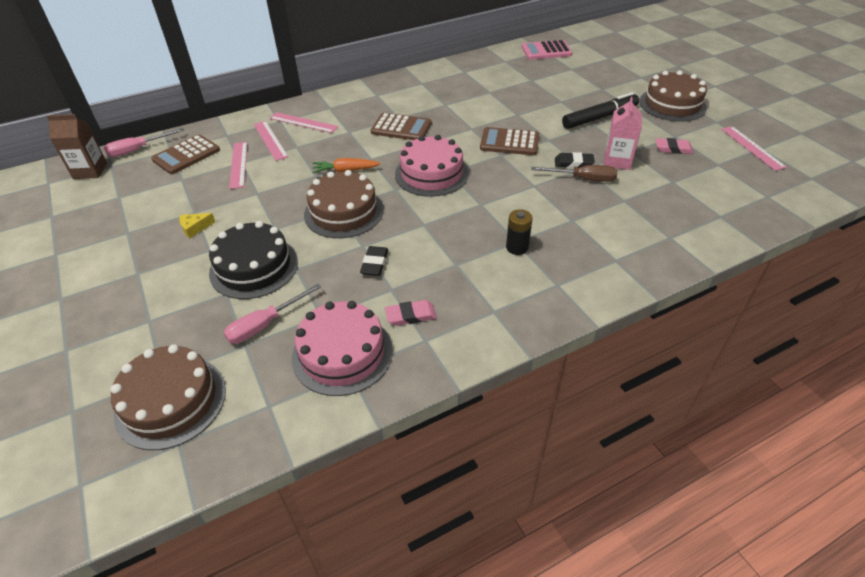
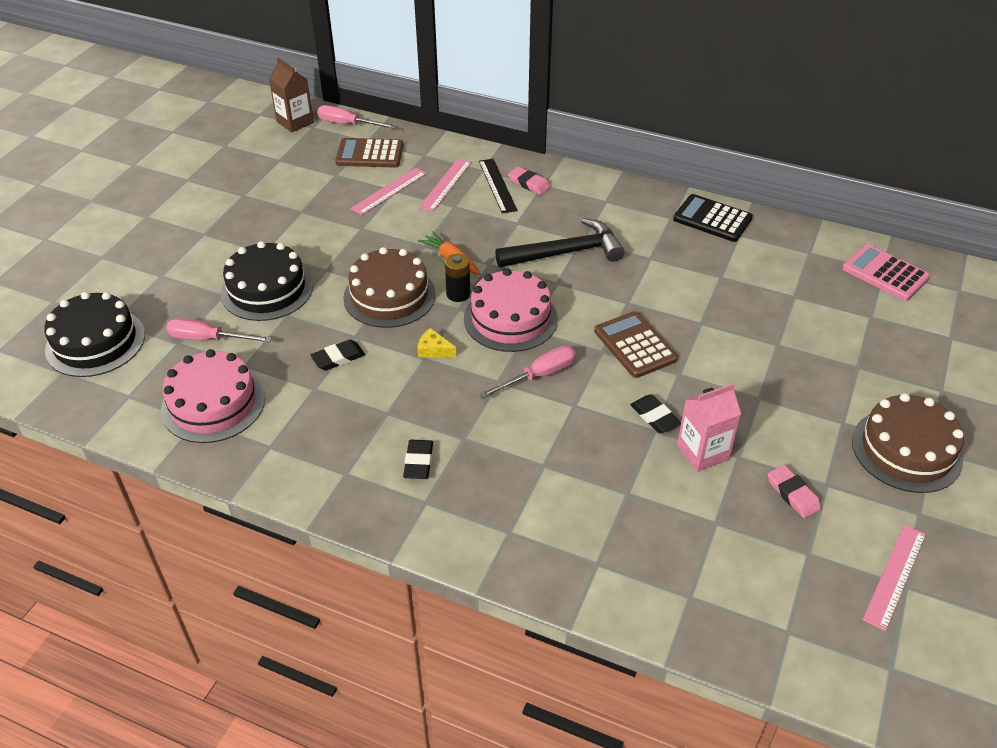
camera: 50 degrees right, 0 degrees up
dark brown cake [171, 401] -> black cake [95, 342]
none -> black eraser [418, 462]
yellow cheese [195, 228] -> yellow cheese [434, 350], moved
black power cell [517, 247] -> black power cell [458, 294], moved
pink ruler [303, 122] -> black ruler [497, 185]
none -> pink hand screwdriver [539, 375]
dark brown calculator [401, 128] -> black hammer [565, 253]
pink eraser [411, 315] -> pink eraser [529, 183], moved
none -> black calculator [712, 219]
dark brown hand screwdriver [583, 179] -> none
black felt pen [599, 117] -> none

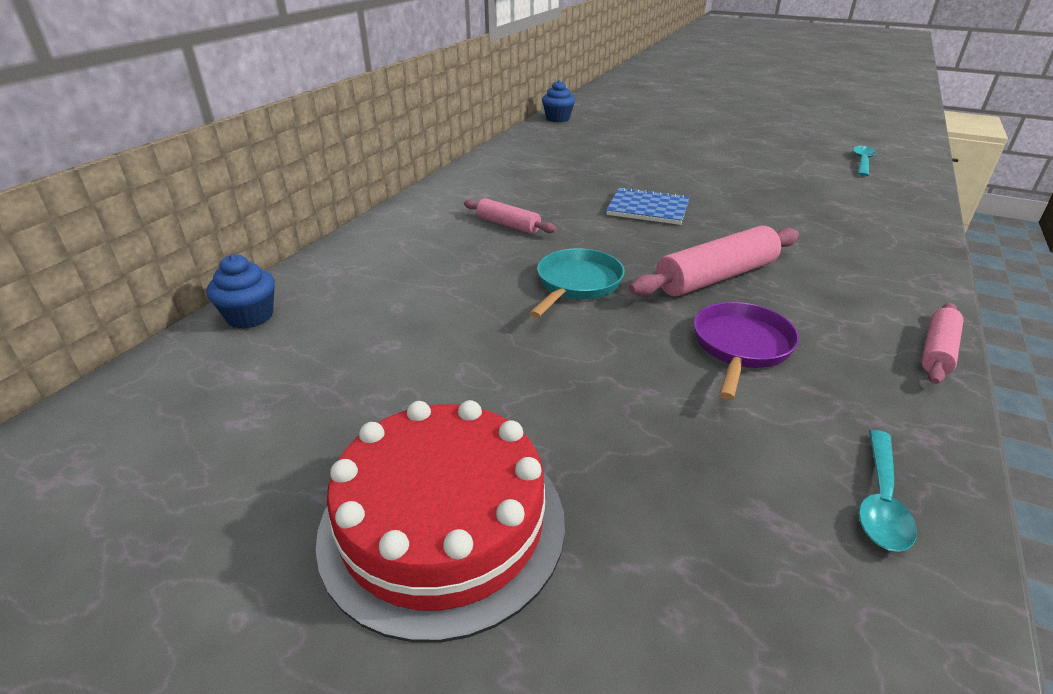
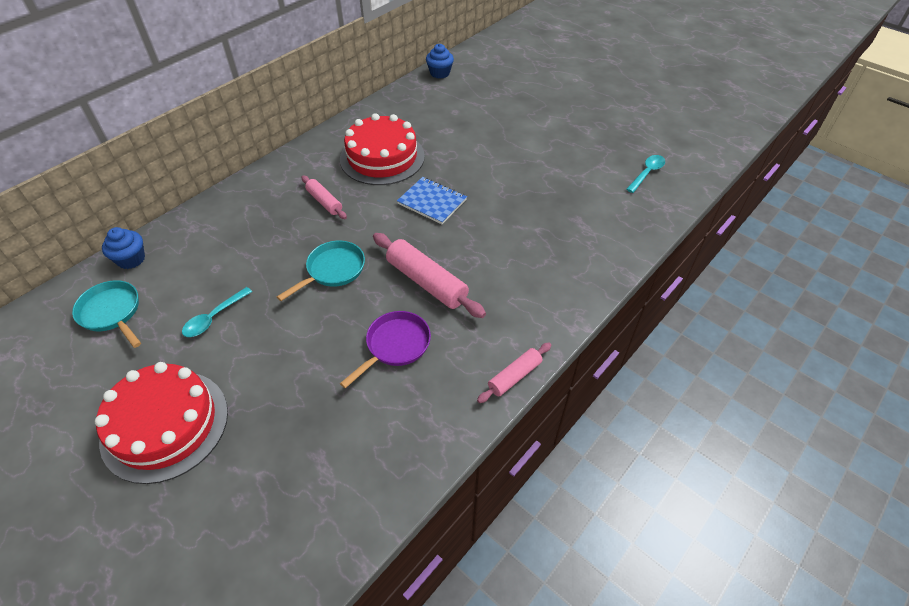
camera: 15 degrees right, 15 degrees up
none -> turquoise pan [112, 313]
turquoise tablespoon [881, 501] -> turquoise tablespoon [214, 318], moved
none -> scarlet cake [382, 157]
pink rolling pin [716, 277] -> pink rolling pin [426, 282], 60 degrees clockwise

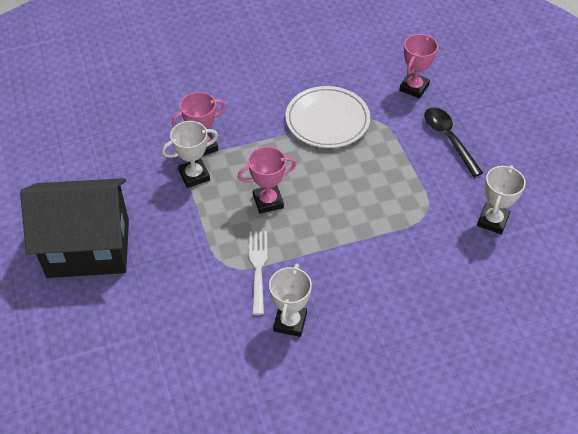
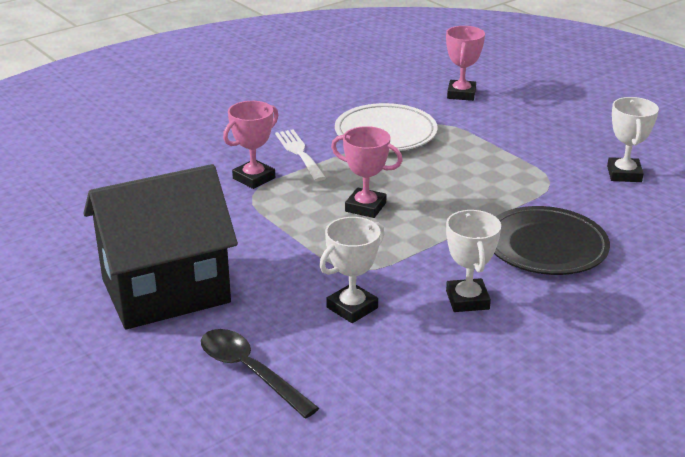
camera: 20 degrees left, 20 degrees down
black tablespoon [448, 138] -> black tablespoon [249, 371], moved
white dinner fork [258, 267] -> white dinner fork [299, 153], moved
white trophy [194, 175] -> white trophy [352, 308], moved
pink trophy [268, 201] -> pink trophy [365, 207], 60 degrees clockwise
none -> black plate [546, 246]

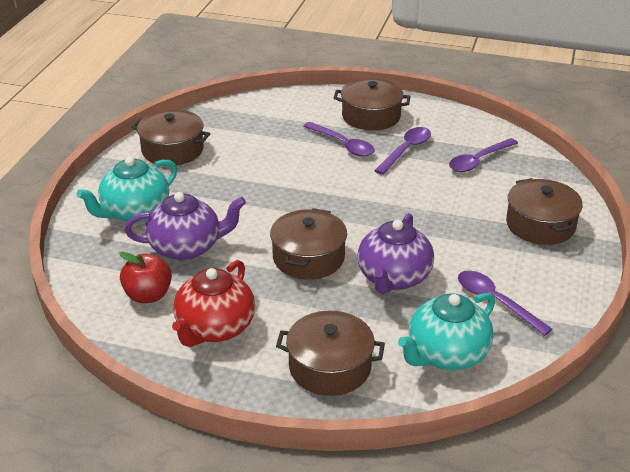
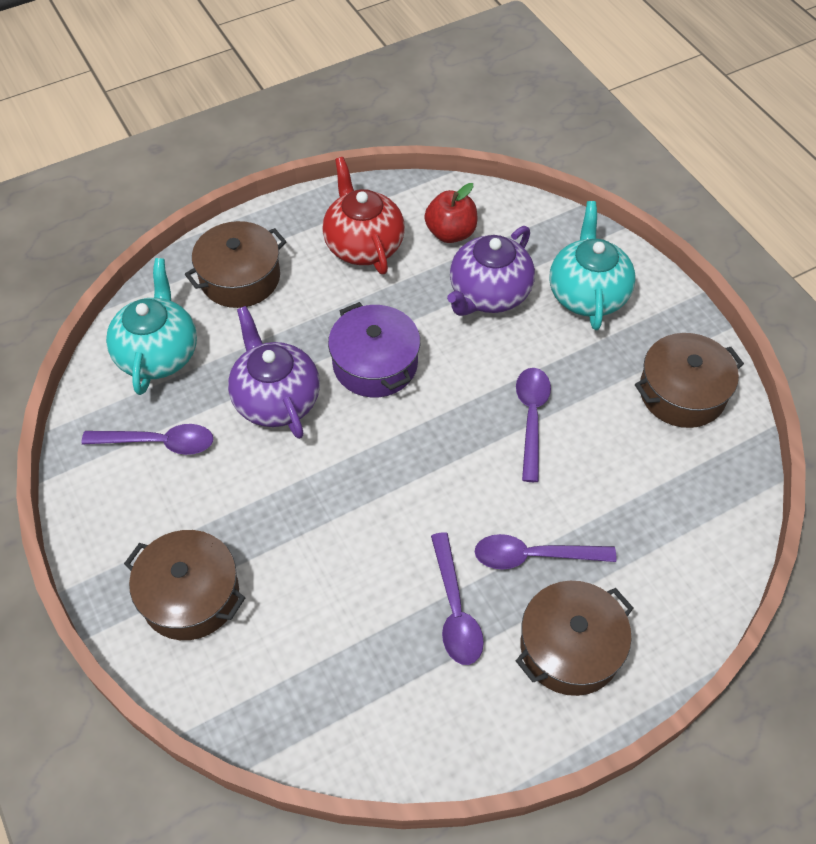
camera: 135 degrees right, 20 degrees up
dark brown cooking pot [308, 258] -> purple cooking pot [375, 364]
purple tablespoon [478, 161] -> purple tablespoon [531, 417], moved

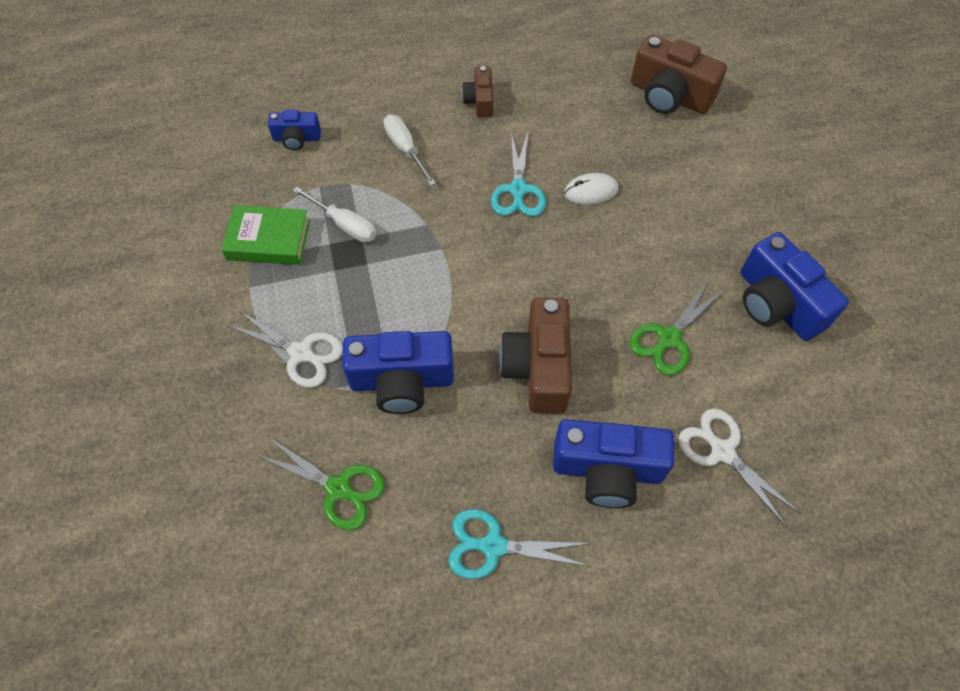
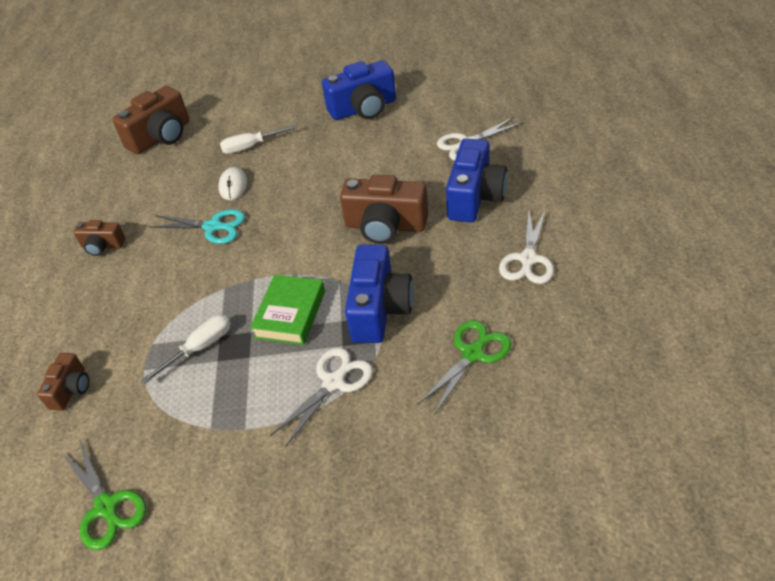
camera: 75 degrees left, 15 degrees down
blue photo camera [297, 139] -> dark brown photo camera [71, 389]
leaf-green pair of scissors [668, 339] -> leaf-green pair of scissors [106, 507], moved
white hand screwdriver [405, 149] -> white hand screwdriver [251, 147], moved
leaf-green hardback [269, 240] -> leaf-green hardback [290, 314], moved
turquoise pair of scissors [493, 546] -> white pair of scissors [528, 259]

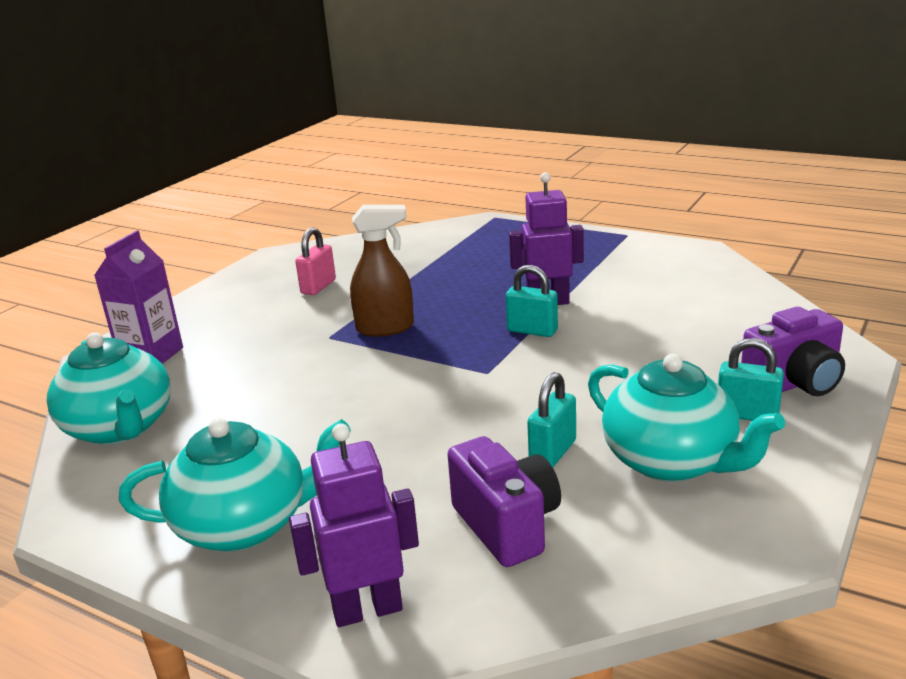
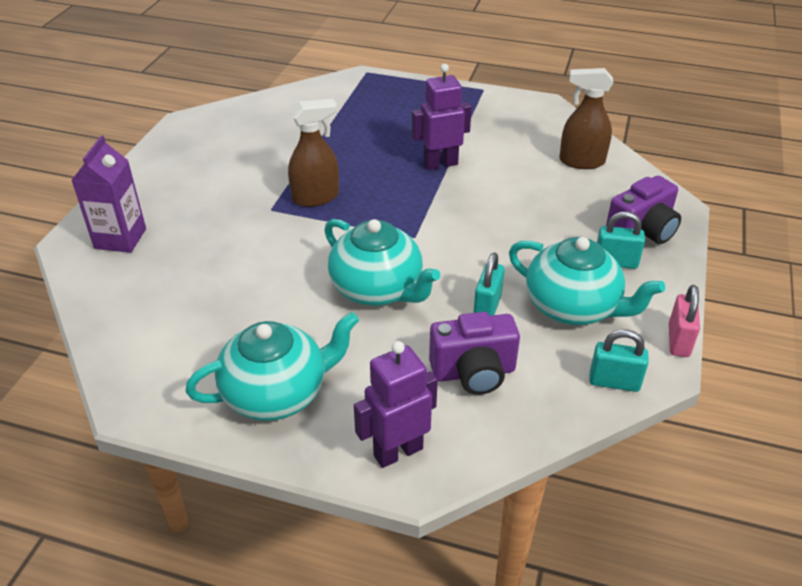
camera: 15 degrees left, 15 degrees up
turquoise tea pot [120, 428] -> turquoise tea pot [378, 289], moved
purple photo camera [507, 526] -> purple photo camera [473, 373], 120 degrees clockwise
none -> dark brown sprayer [581, 161]
turquoise padlock [532, 331] -> turquoise padlock [614, 382], moved
pink padlock [318, 287] -> pink padlock [678, 340], moved

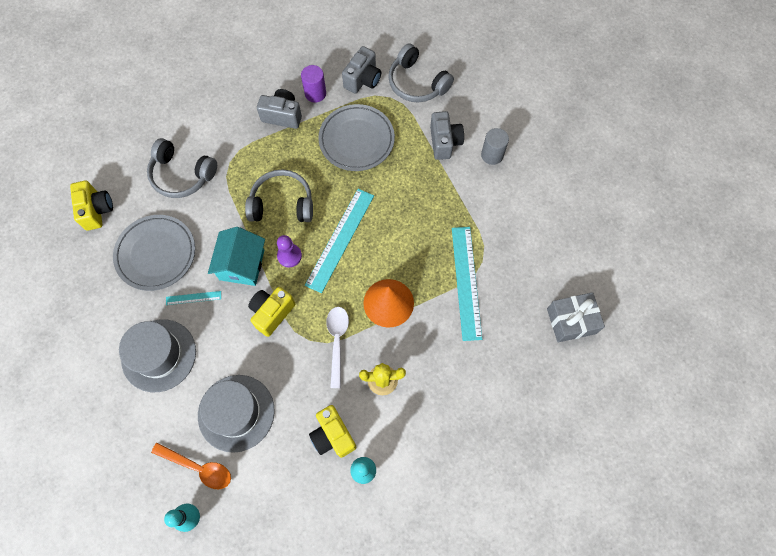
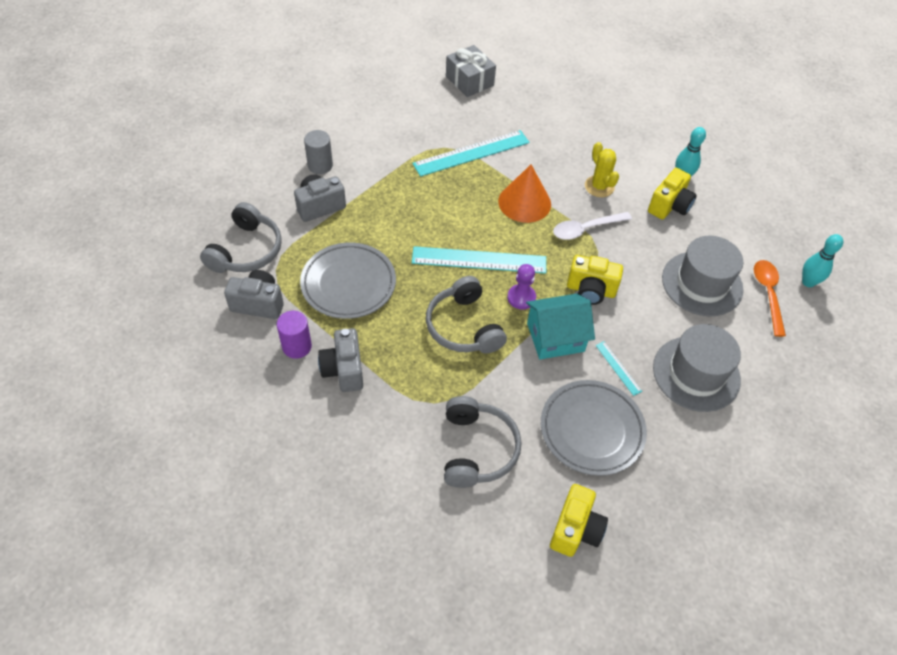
camera: 115 degrees left, 15 degrees down
yellow photo camera [97, 210] -> yellow photo camera [575, 529], 150 degrees clockwise

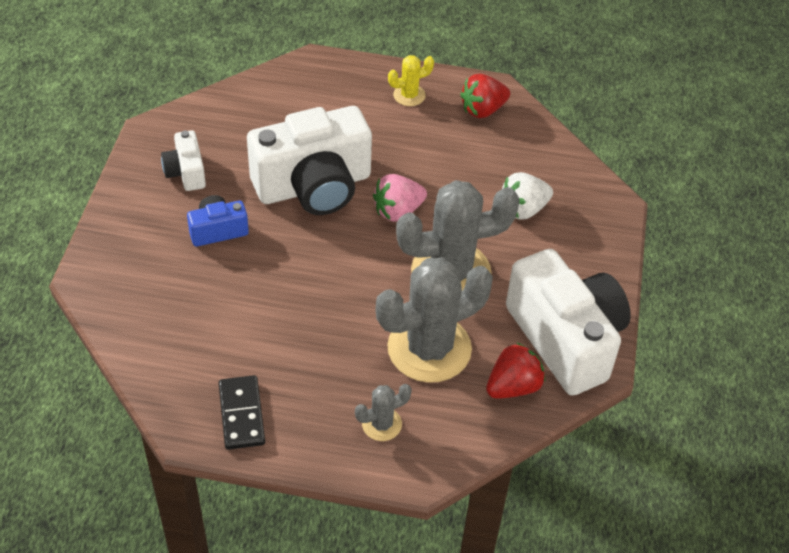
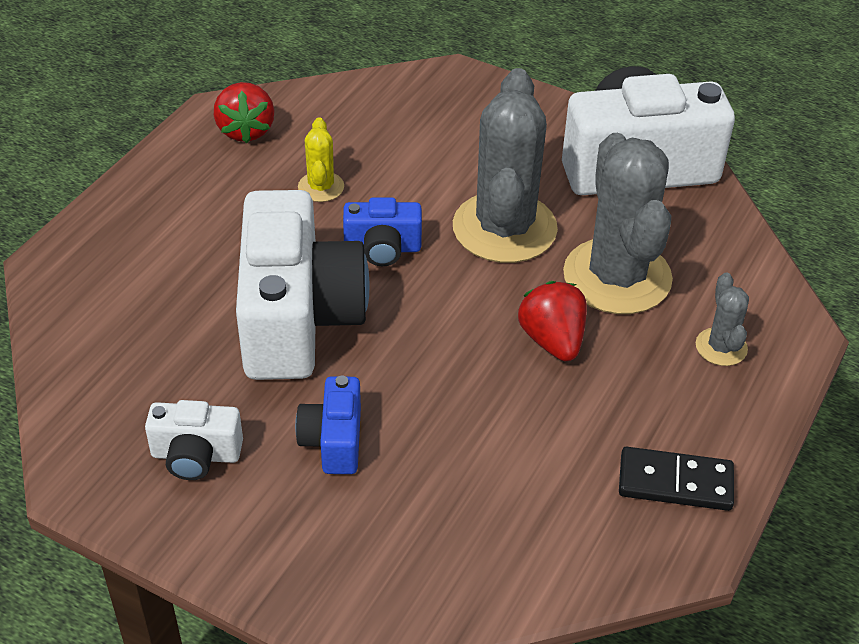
camera: 70 degrees left, 5 degrees down
yellow prickly plant [409, 95] -> yellow prickly plant [321, 187], moved
pink strawberry [398, 211] -> blue photo camera [382, 248]
scarlet strawberry [513, 386] -> scarlet strawberry [552, 340], moved
white strawberry [523, 209] -> none

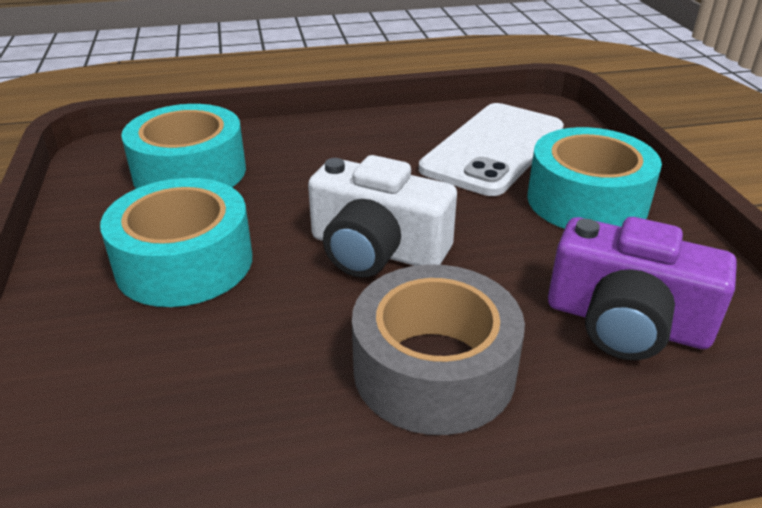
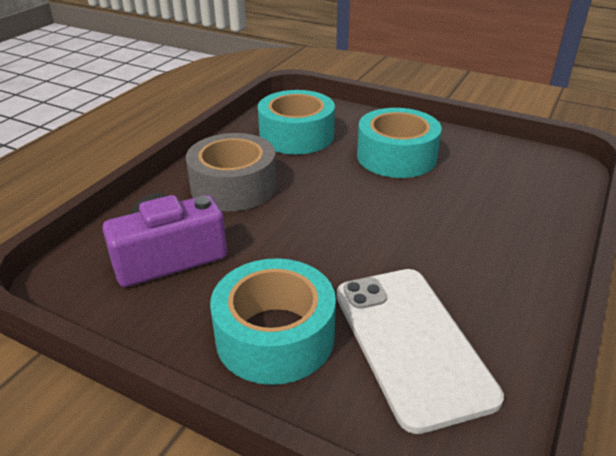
camera: 130 degrees right, 0 degrees up
turquoise tape [190, 172] -> turquoise tape [296, 135], moved
white photo camera [376, 250] -> none

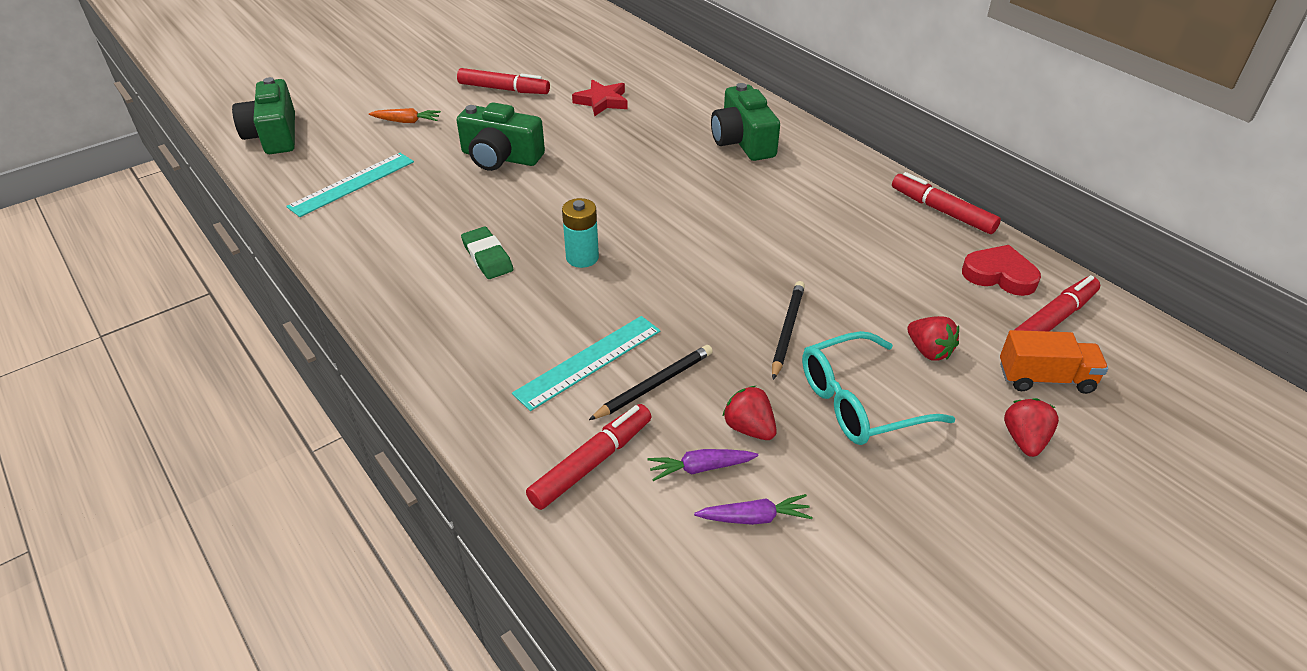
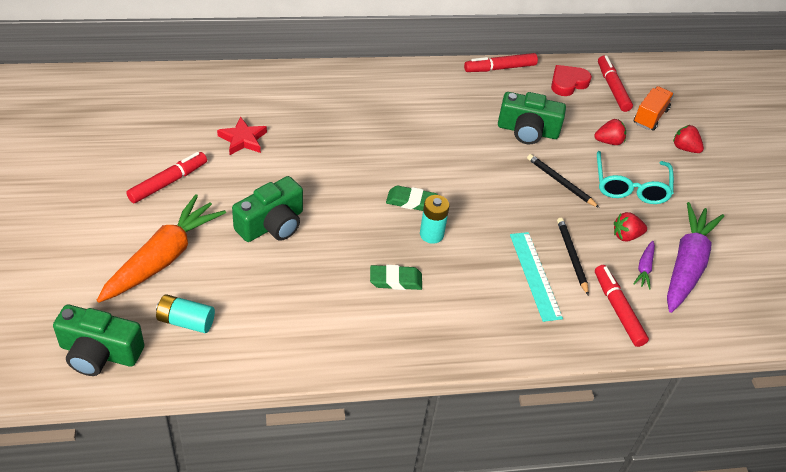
camera: 65 degrees left, 5 degrees up
orange toy carrot [406, 121] -> orange toy carrot [163, 258], x2.35
none -> turquoise power cell [186, 321]
none -> leaf-green eraser [411, 201]
leaf-green photo camera [742, 141] -> leaf-green photo camera [527, 131], moved
purple toy carrot [754, 518] -> purple toy carrot [686, 265], x2.35
turquoise ruler [352, 184] -> none

